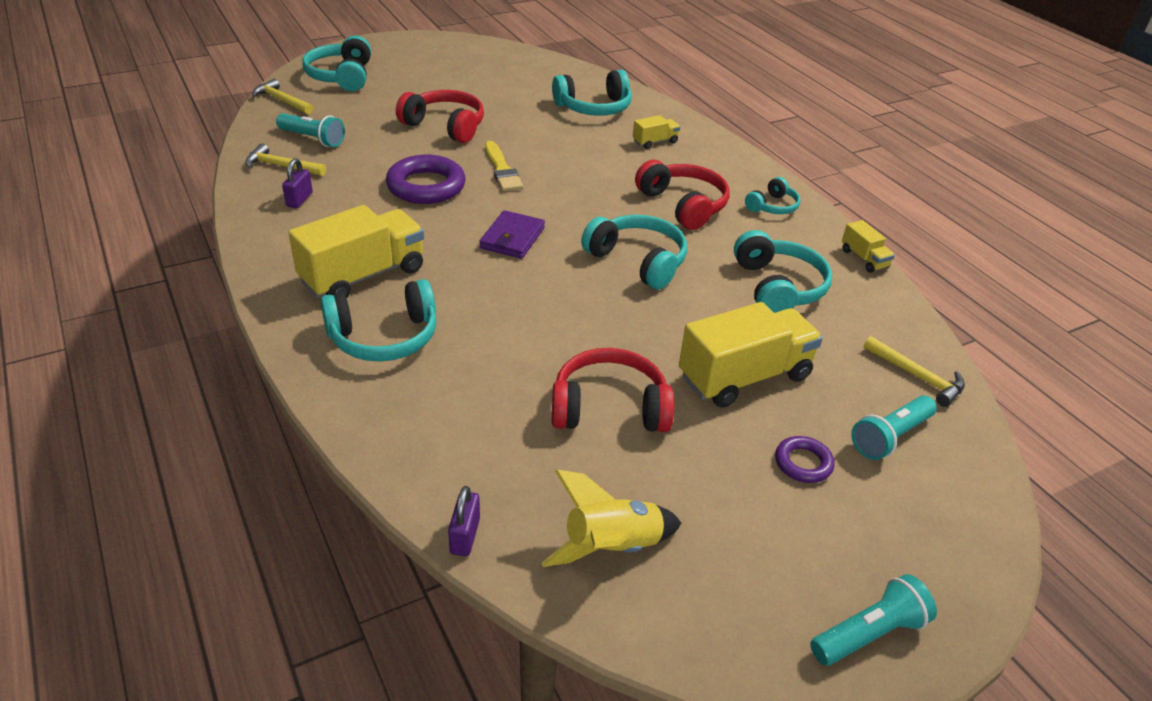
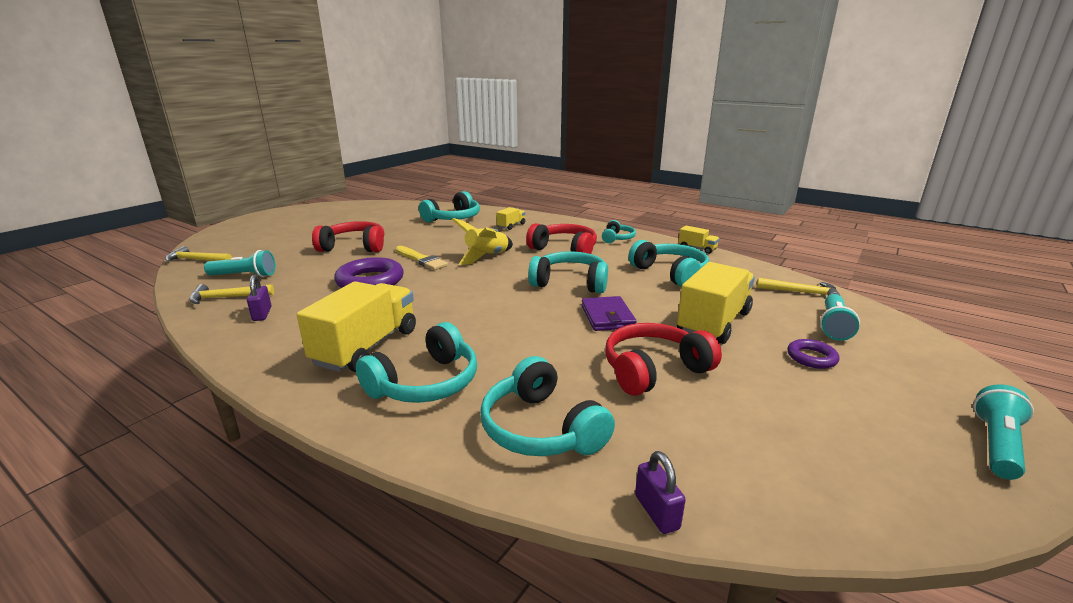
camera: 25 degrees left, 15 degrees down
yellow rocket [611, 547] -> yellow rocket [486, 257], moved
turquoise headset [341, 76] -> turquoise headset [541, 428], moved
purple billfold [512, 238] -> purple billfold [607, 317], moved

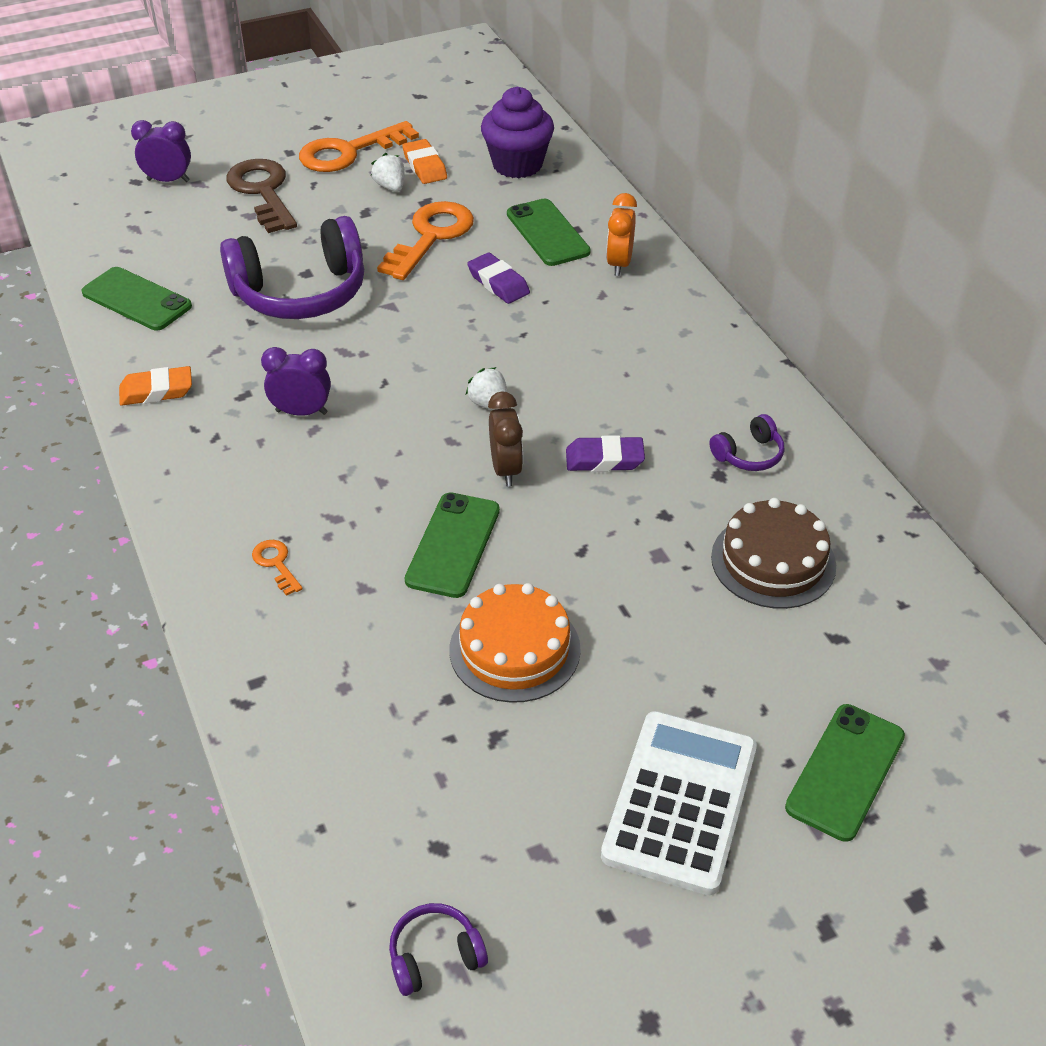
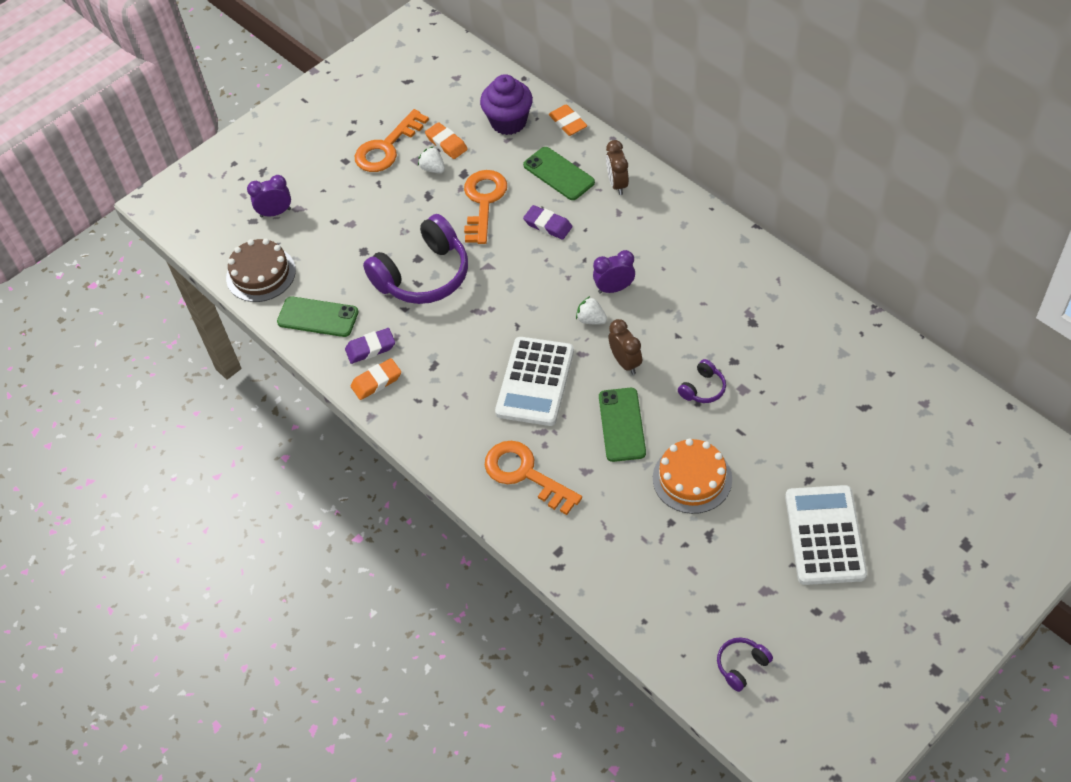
camera: 15 degrees left, 10 degrees up
dark brown cake [773, 561] -> dark brown cake [261, 274], moved
purple eraser [604, 459] -> purple eraser [370, 348], moved
orange latchkey [276, 564] -> orange latchkey [525, 474], x2.21
none -> white calculator [535, 382]
none -> orange eraser [568, 123]
purple alarm clock [301, 412] -> purple alarm clock [614, 288], moved
orange alarm clock [619, 264] -> dark brown alarm clock [617, 184]
purple headset [748, 455] -> purple headset [703, 388], moved
dark brown latchkey [263, 192] -> none
leaf-green mobile phone [845, 771] -> none

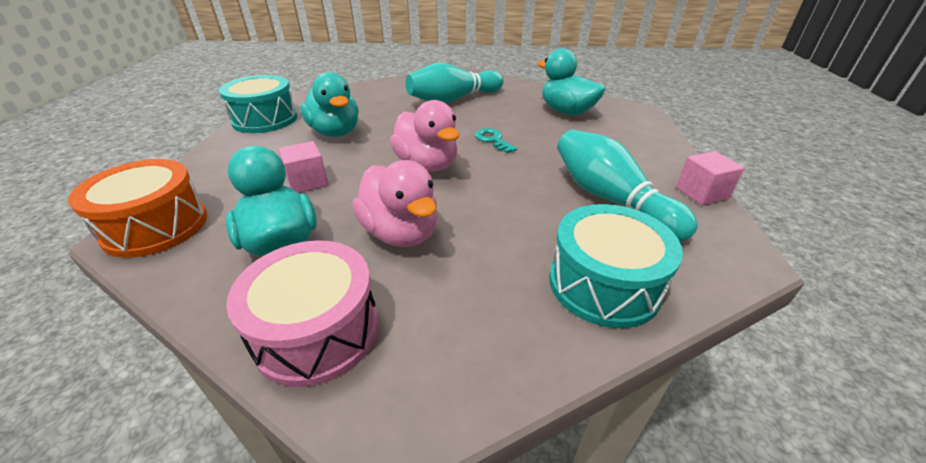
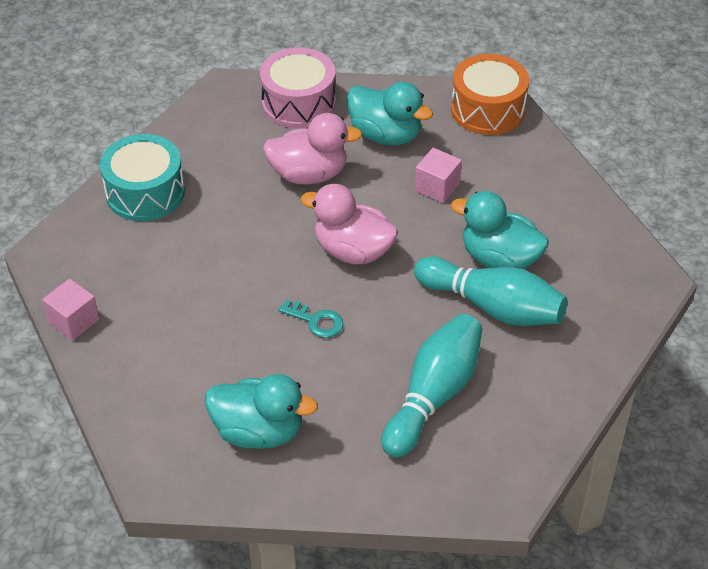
camera: 150 degrees right, 10 degrees up
pink duck [401, 233] -> pink duck [309, 174], 150 degrees clockwise
turquoise skittle [610, 199] -> turquoise skittle [492, 306], moved
turquoise toy drum [265, 119] -> none

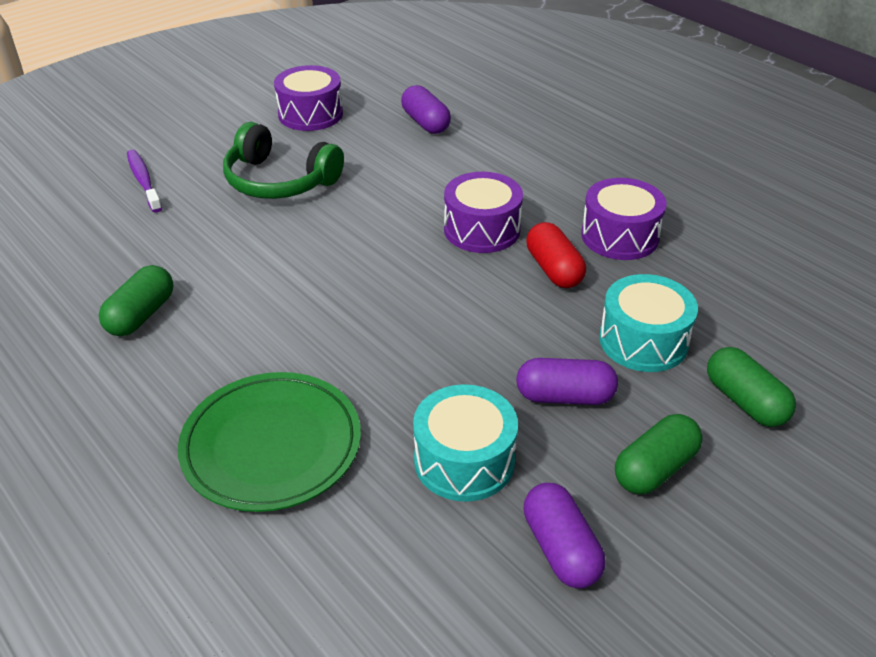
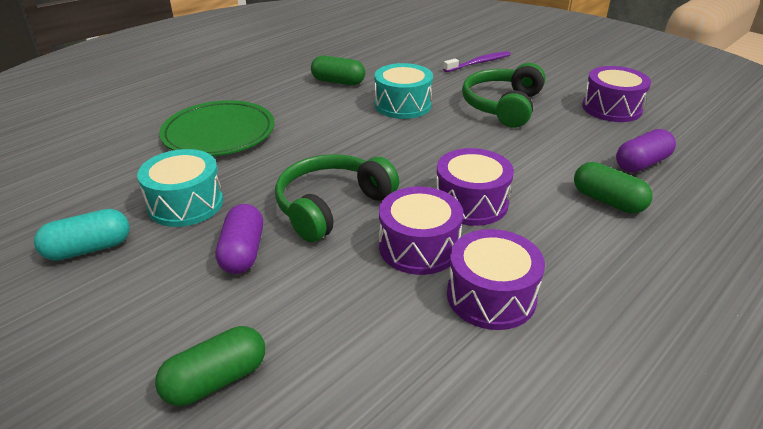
camera: 85 degrees right, 5 degrees down
purple pill shape [561, 549] -> turquoise pill shape [89, 249]
none -> leaf-green headset [331, 206]
turquoise toy drum [643, 341] -> turquoise toy drum [403, 105], moved
scarlet pill shape [554, 269] -> purple toy drum [419, 247]
leaf-green pill shape [655, 468] -> leaf-green pill shape [607, 201], moved

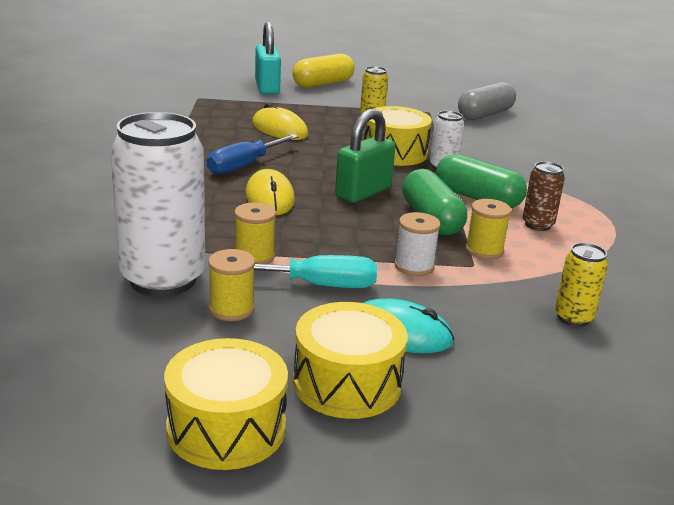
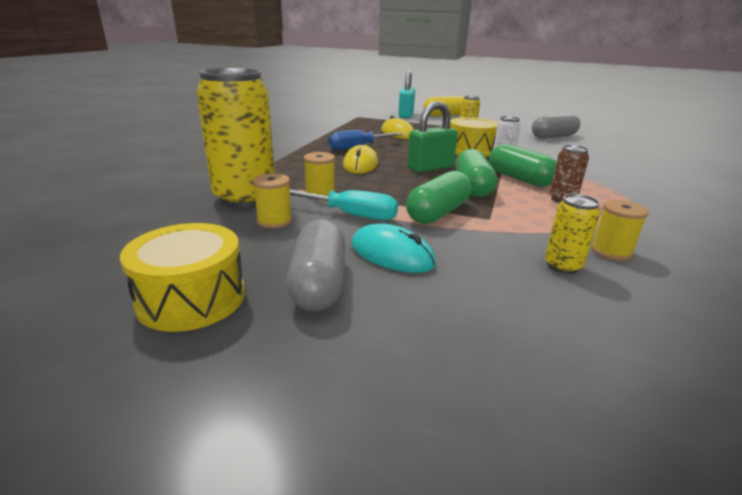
camera: 20 degrees right, 0 degrees up
white tin [163, 279] -> yellow tin [245, 198]
yellow toy drum [347, 383] -> gray pill shape [319, 283]
white spool [414, 266] -> leaf-green pill shape [438, 213]
yellow spool [484, 250] -> yellow spool [611, 251], moved

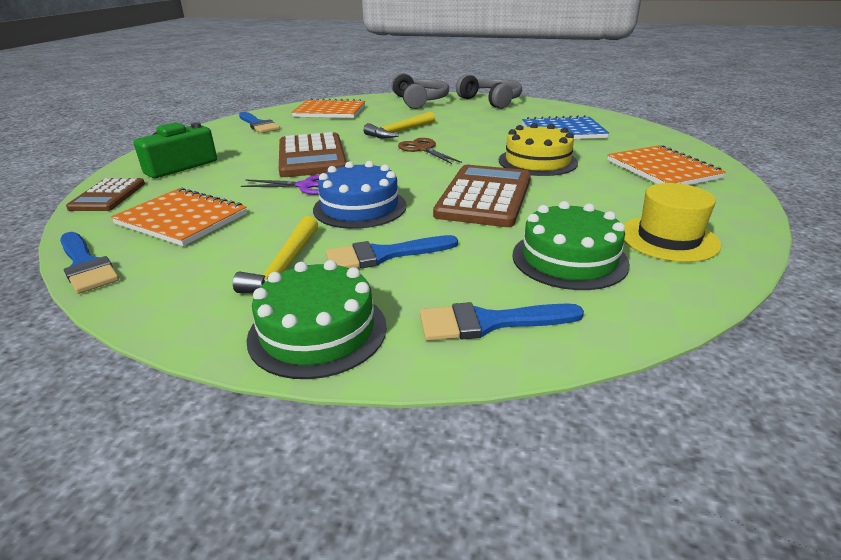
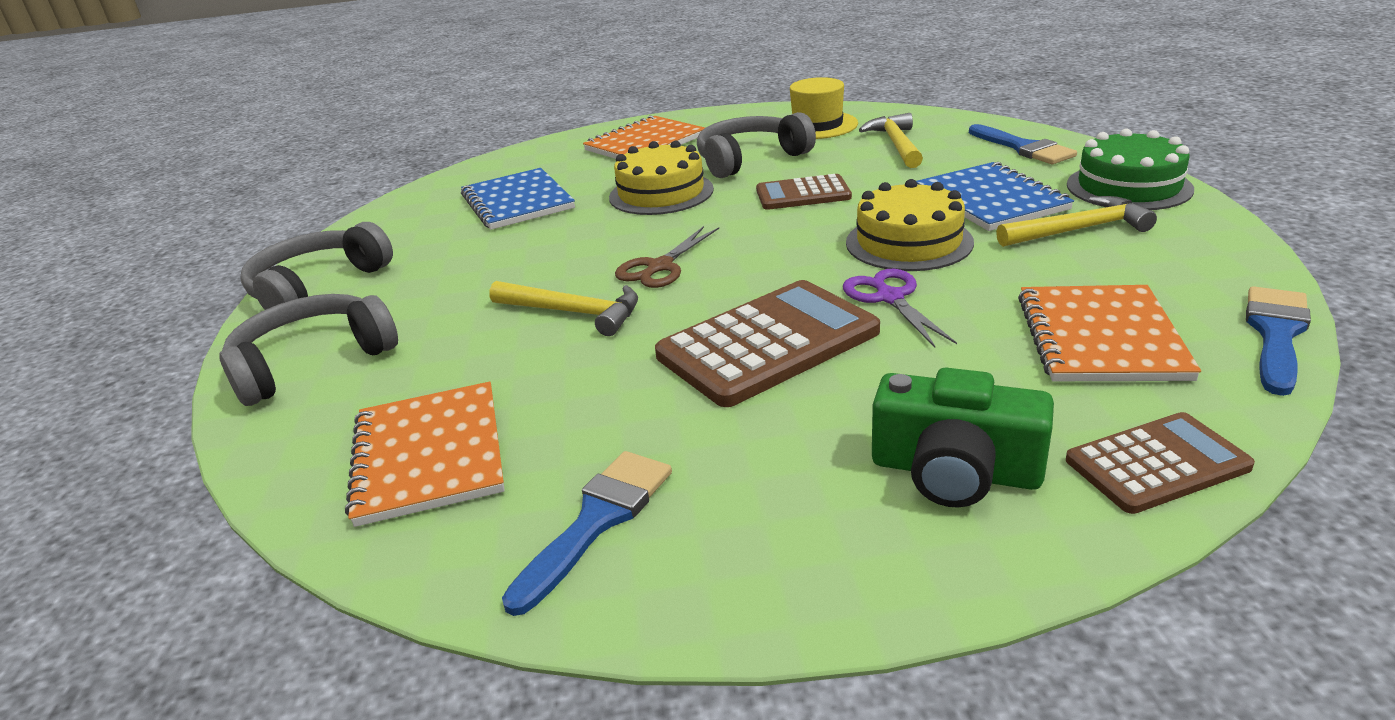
camera: 110 degrees left, 0 degrees up
none -> gray headset [750, 159]
dark brown calculator [484, 197] -> dark brown calculator [803, 194], x0.59
blue cake [360, 207] -> yellow cake [909, 242]
leaf-green cake [569, 259] -> yellow hammer [896, 144]
blue brush [384, 255] -> blue notepad [990, 200]

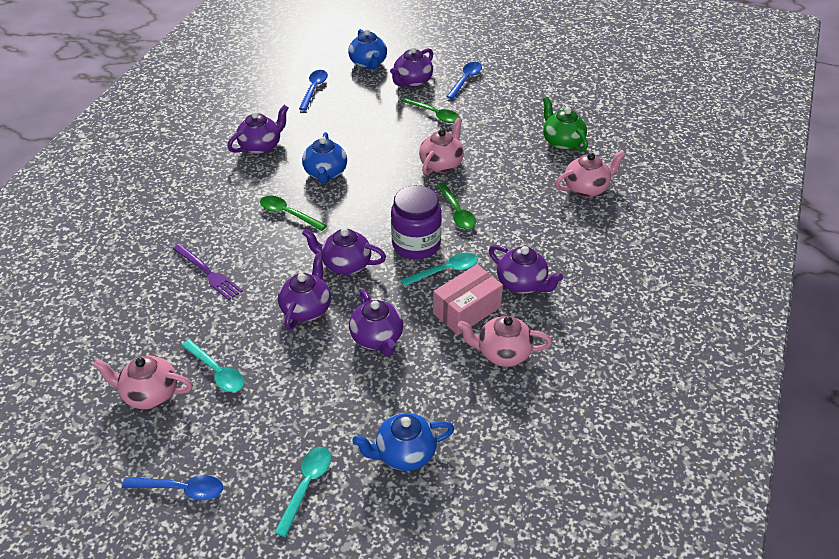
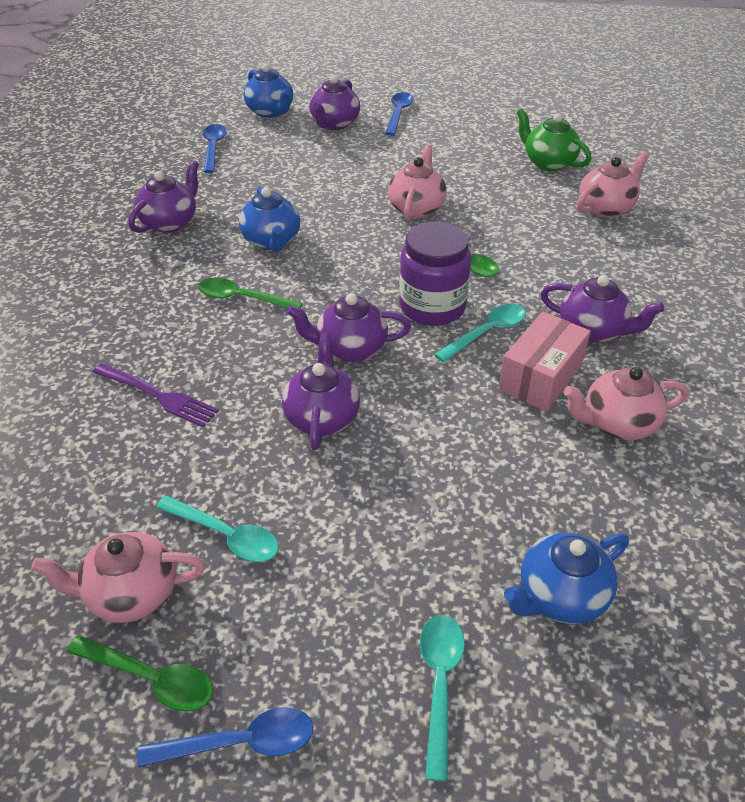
camera: 15 degrees left, 0 degrees up
leaf-green tablespoon [434, 114] -> leaf-green tablespoon [151, 678], moved
purple tea pot [377, 339] -> none

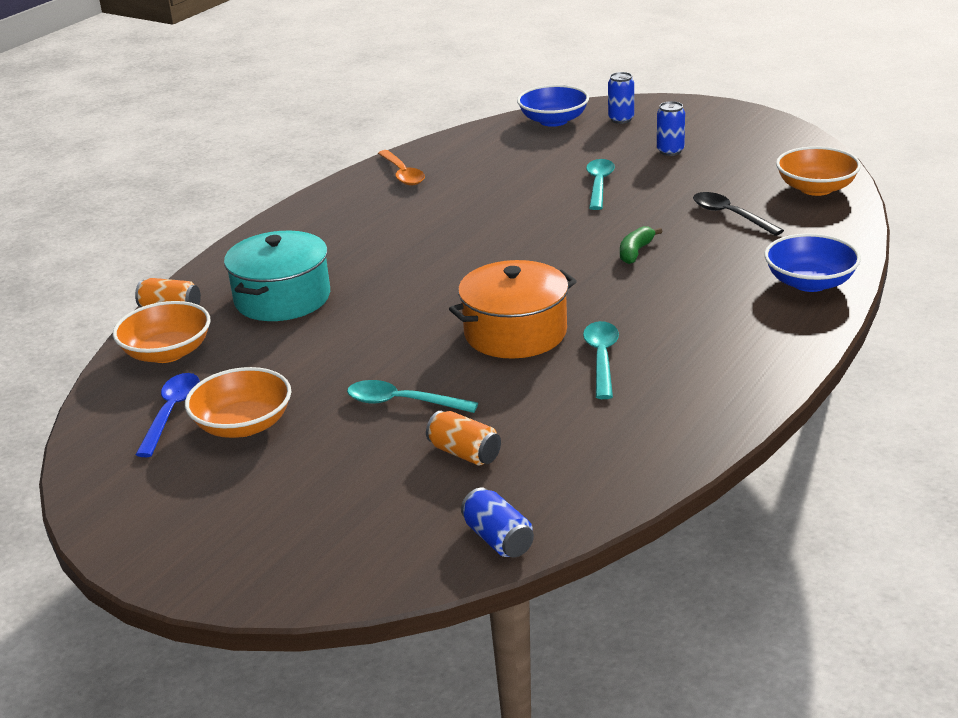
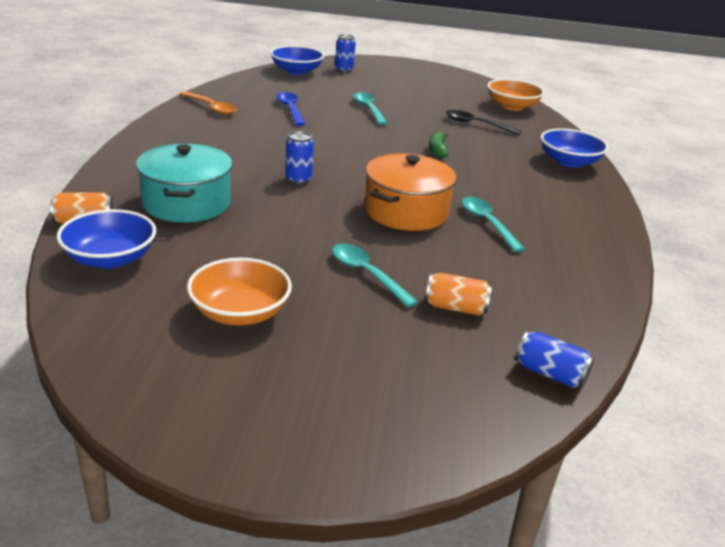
camera: 30 degrees left, 0 degrees up
orange serving bowl [167, 352] -> blue serving bowl [110, 258]
blue tablespoon [171, 413] -> blue tablespoon [290, 109], moved
blue tin [670, 151] -> blue tin [298, 180], moved
turquoise tablespoon [402, 402] -> turquoise tablespoon [367, 274], 60 degrees clockwise

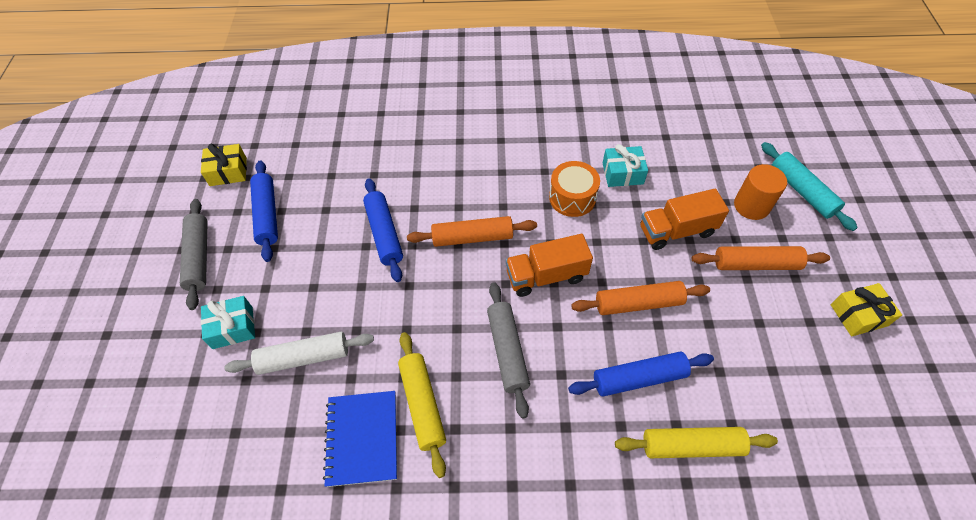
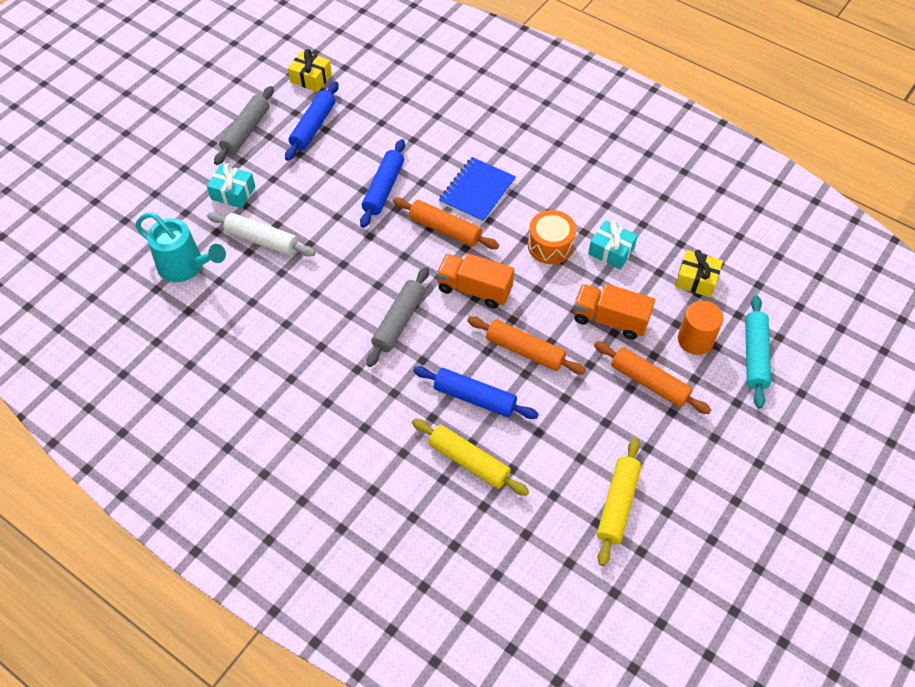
camera: 35 degrees right, 0 degrees up
none -> turquoise watering pot [186, 267]
blue notepad [362, 438] -> blue notepad [477, 191], moved
yellow rolling pin [423, 404] -> yellow rolling pin [617, 504], moved
yellow wrapped gift [858, 315] -> yellow wrapped gift [696, 280], moved

